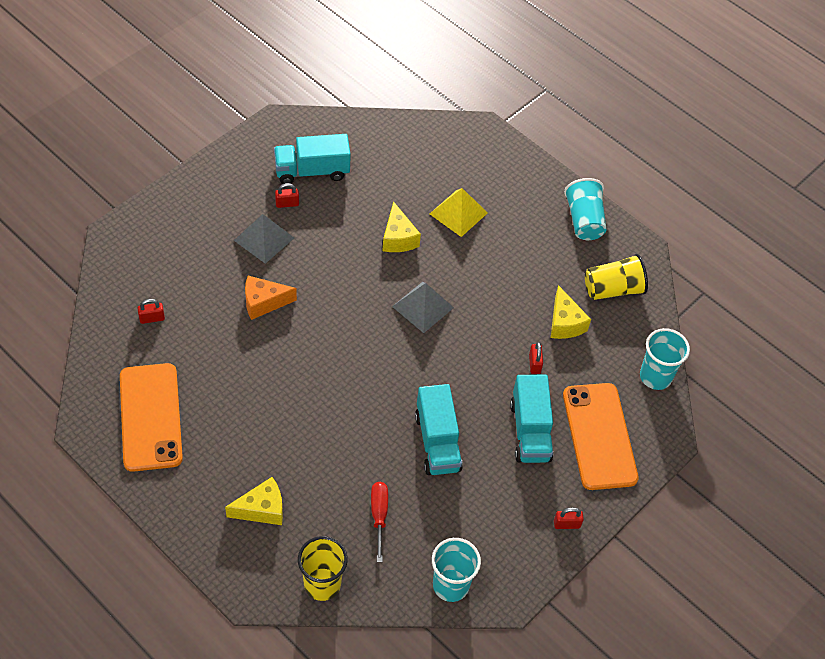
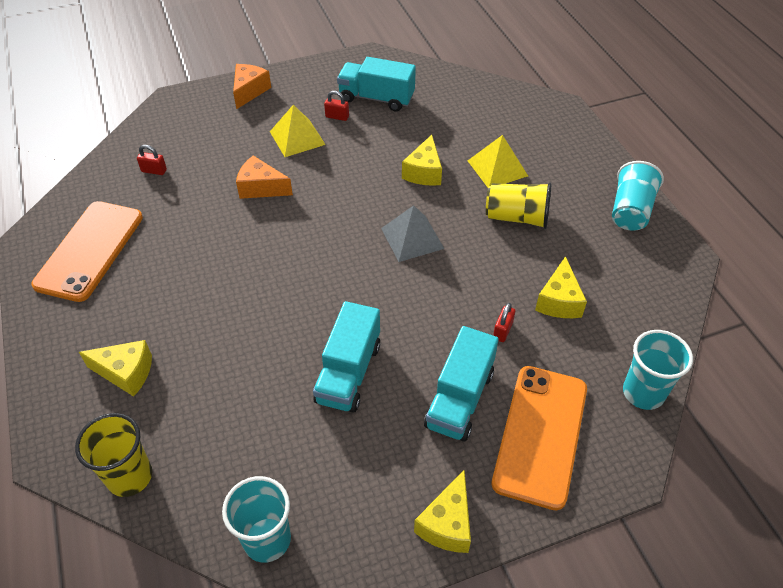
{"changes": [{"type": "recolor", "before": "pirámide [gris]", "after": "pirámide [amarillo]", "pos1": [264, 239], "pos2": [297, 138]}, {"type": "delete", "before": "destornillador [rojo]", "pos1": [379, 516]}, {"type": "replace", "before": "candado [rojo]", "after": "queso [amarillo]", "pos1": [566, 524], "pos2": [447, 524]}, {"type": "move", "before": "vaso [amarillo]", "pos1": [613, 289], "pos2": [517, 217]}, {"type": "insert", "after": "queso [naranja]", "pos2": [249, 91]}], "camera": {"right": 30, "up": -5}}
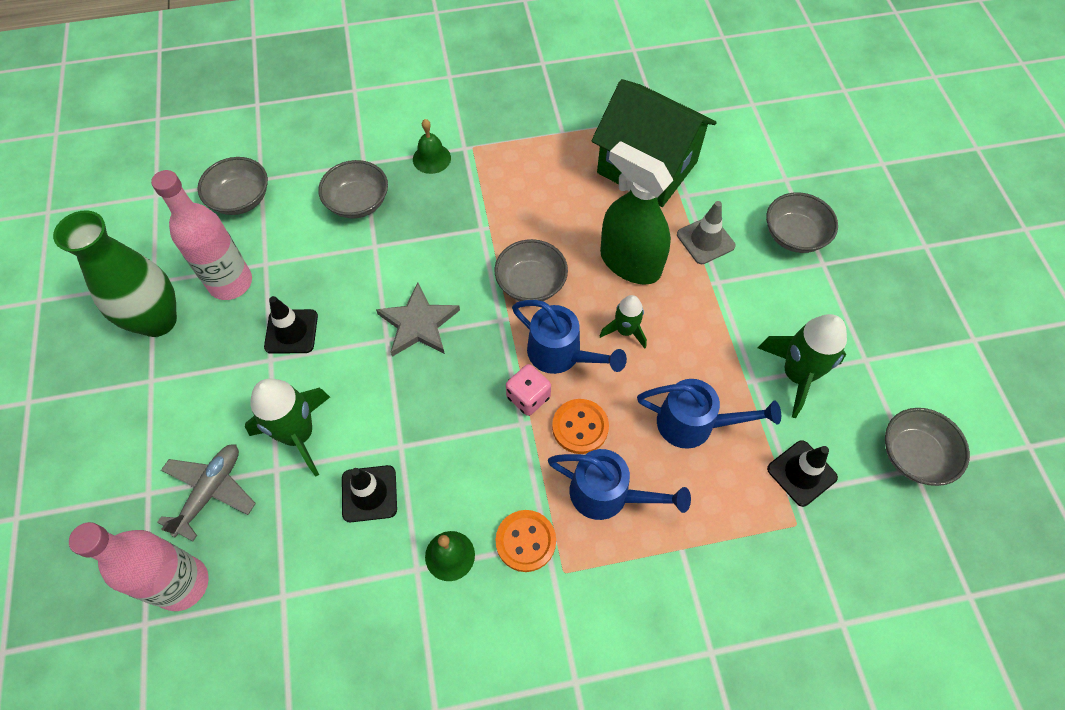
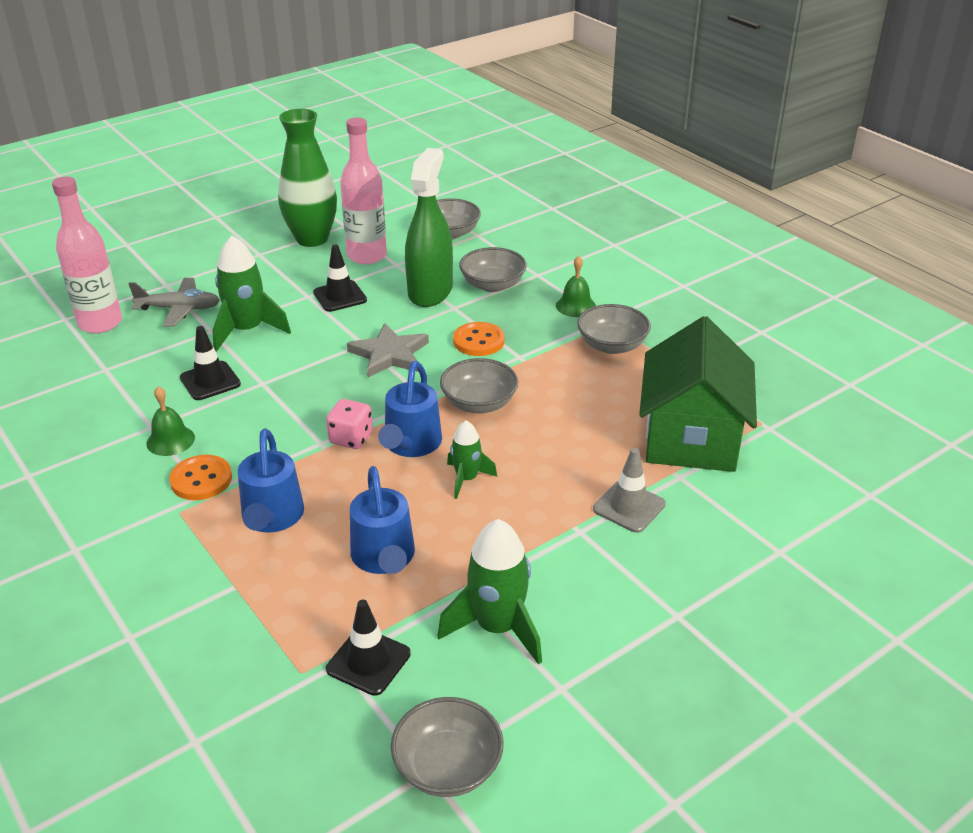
{"changes": [{"type": "move", "before": "botón [naranja]", "pos1": [580, 427], "pos2": [478, 341]}, {"type": "move", "before": "pulverizador [verde]", "pos1": [630, 263], "pos2": [430, 291]}, {"type": "move", "before": "cuenco [gris]", "pos1": [794, 235], "pos2": [612, 345]}], "camera": {"right": 65, "up": -25}}
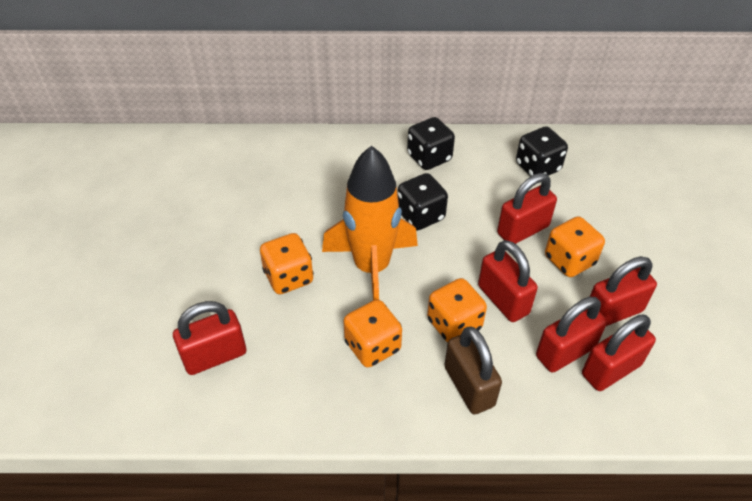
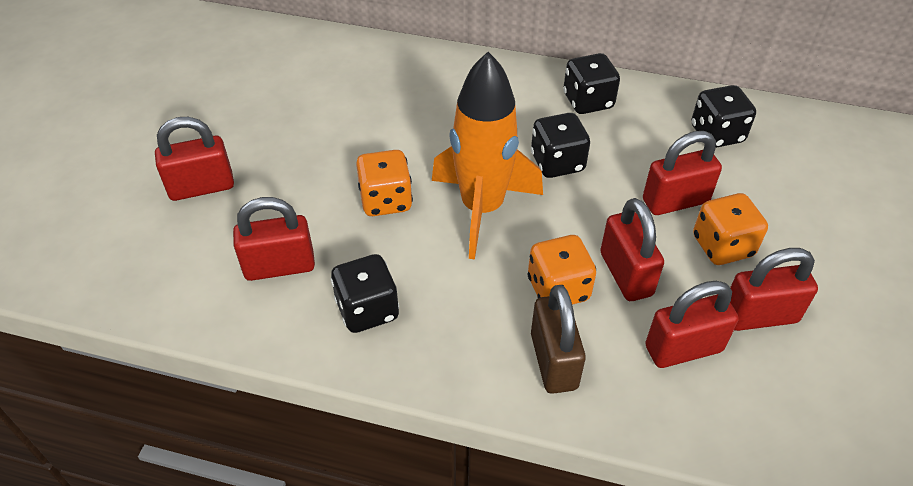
{"changes": [{"type": "delete", "before": "dado [naranja]", "pos1": [372, 346]}, {"type": "move", "before": "candado [rojo]", "pos1": [611, 370], "pos2": [201, 187]}, {"type": "insert", "after": "dado [negro]", "pos2": [367, 310]}], "camera": {"right": 15, "up": 0}}
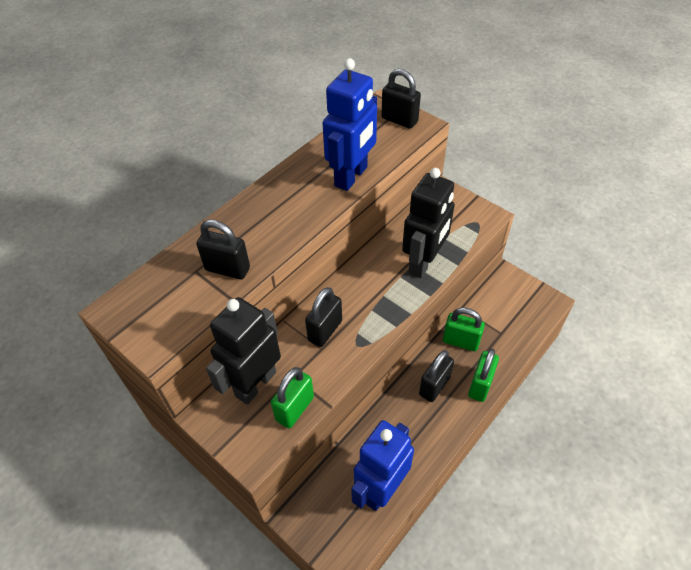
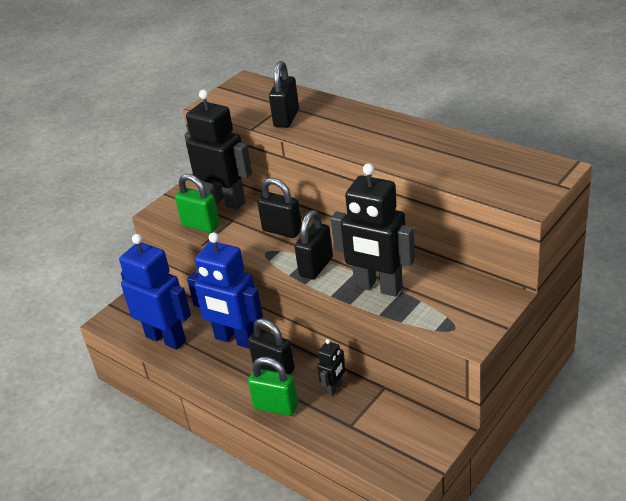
{"changes": [{"type": "move", "before": "robot [azul]", "pos1": [351, 176], "pos2": [235, 339]}, {"type": "move", "before": "candado [negro]", "pos1": [399, 120], "pos2": [316, 267]}, {"type": "replace", "before": "candado [verde]", "after": "robot [negro]", "pos1": [460, 341], "pos2": [334, 388]}], "camera": {"right": 90, "up": -15}}
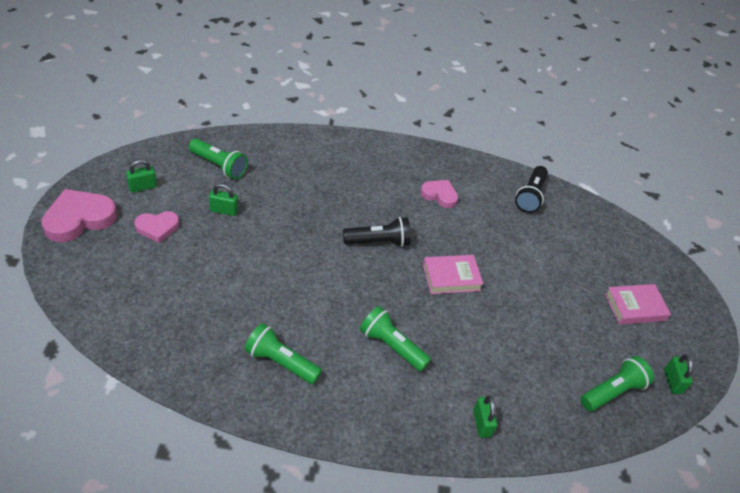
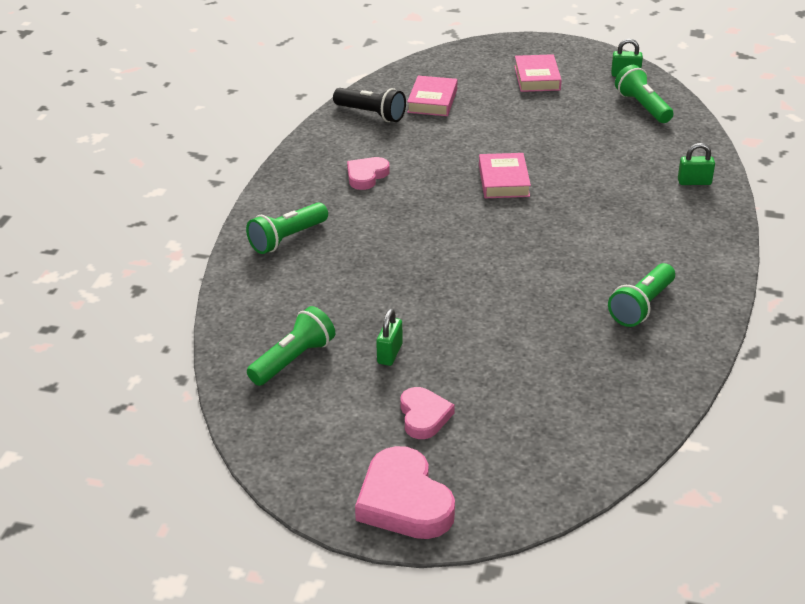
{"changes": [{"type": "delete", "before": "candado [verde]", "pos1": [142, 187]}, {"type": "delete", "before": "lámpara de mano [negro]", "pos1": [378, 242]}, {"type": "move", "before": "lámpara de mano [verde]", "pos1": [392, 346], "pos2": [287, 239]}, {"type": "insert", "after": "libro [rosa]", "pos2": [432, 101]}], "camera": {"right": -75, "up": -10}}
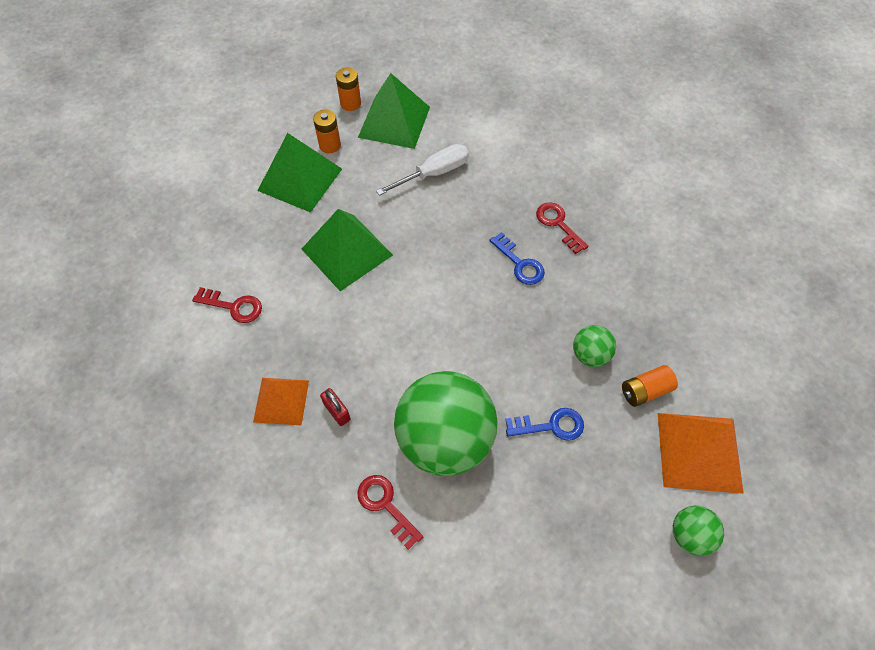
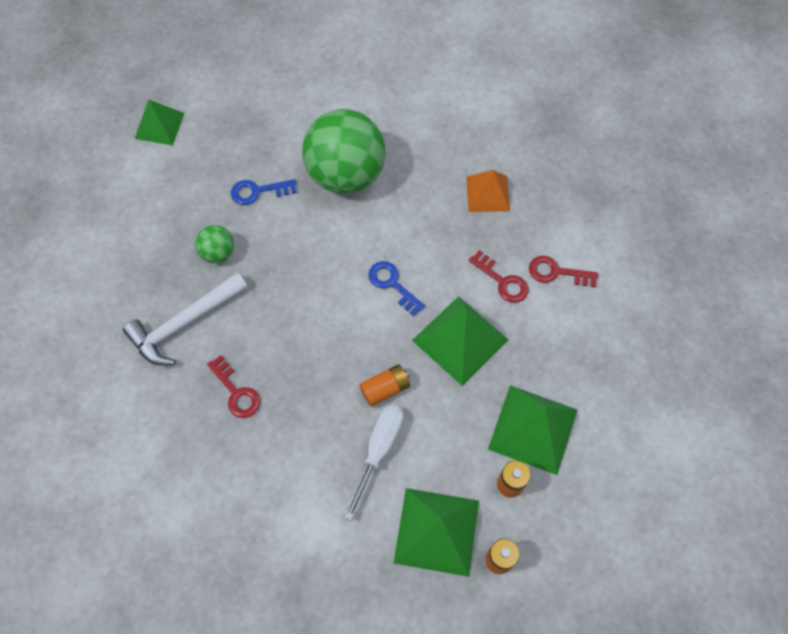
{"changes": [{"type": "delete", "before": "candado [rojo]", "pos1": [337, 411]}, {"type": "move", "before": "llave [rojo]", "pos1": [385, 505], "pos2": [502, 281]}, {"type": "rotate", "before": "destornillador [blanco]", "pos1": [433, 173], "pos2": [378, 451], "turn": 150}, {"type": "move", "before": "llave [azul]", "pos1": [520, 263], "pos2": [392, 284]}, {"type": "move", "before": "pila [naranja]", "pos1": [645, 391], "pos2": [385, 389]}, {"type": "delete", "before": "pirámide [naranja]", "pos1": [699, 452]}, {"type": "replace", "before": "pelota [verde]", "after": "pirámide [verde]", "pos1": [690, 535], "pos2": [159, 125]}, {"type": "insert", "after": "martillo [blanco]", "pos2": [184, 323]}], "camera": {"right": 175, "up": 5}}
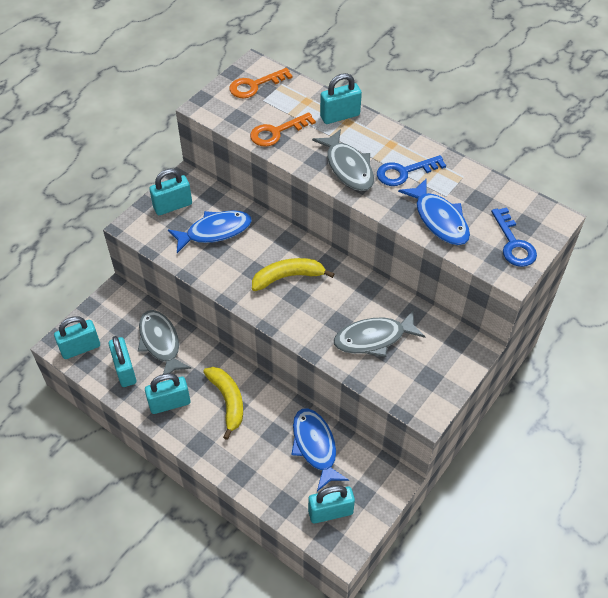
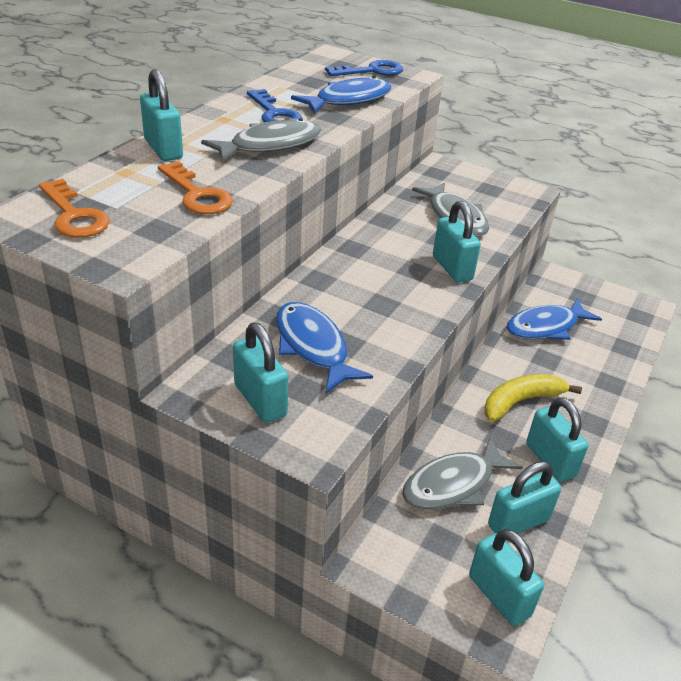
{"changes": [{"type": "delete", "before": "plátano [amarillo]", "pos1": [288, 277]}, {"type": "move", "before": "candado [turquesa]", "pos1": [330, 512], "pos2": [452, 268]}], "camera": {"right": -100, "up": -15}}
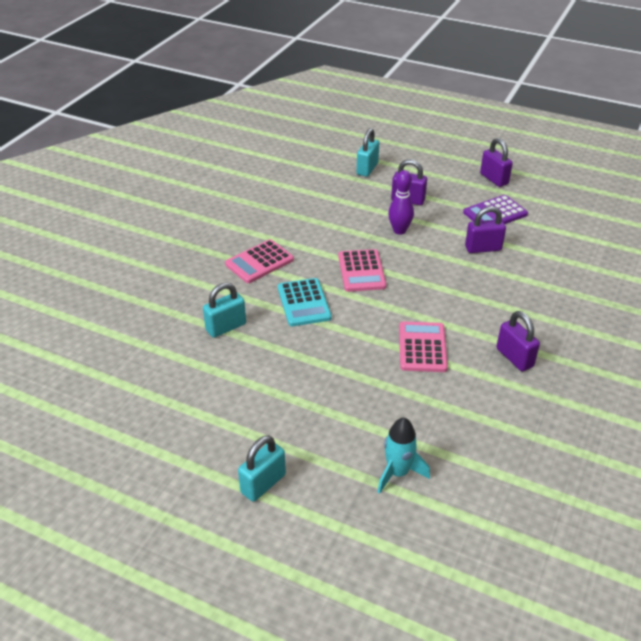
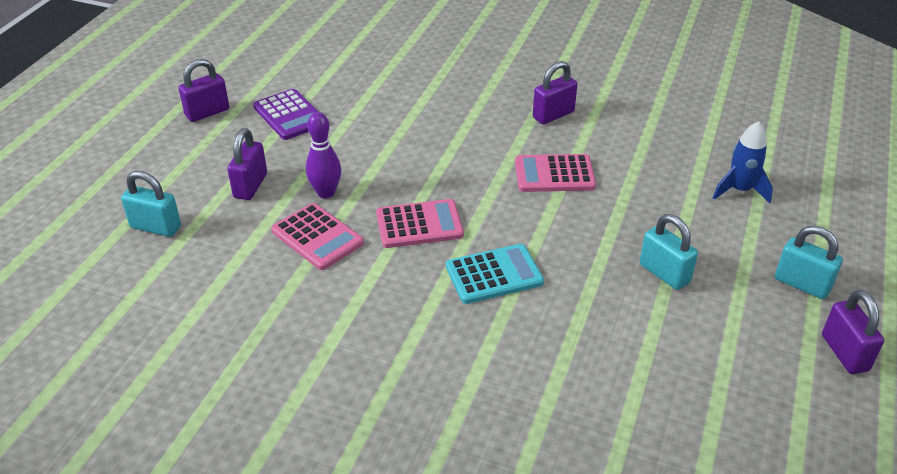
{"changes": [{"type": "move", "before": "candado [turquesa]", "pos1": [226, 327], "pos2": [664, 273]}, {"type": "move", "before": "calculadora [rosa]", "pos1": [259, 262], "pos2": [317, 237]}, {"type": "recolor", "before": "cohete [turquesa]", "after": "cohete [azul]", "pos1": [398, 473], "pos2": [739, 190]}, {"type": "move", "before": "candado [morado]", "pos1": [483, 248], "pos2": [844, 353]}], "camera": {"right": -95, "up": 0}}
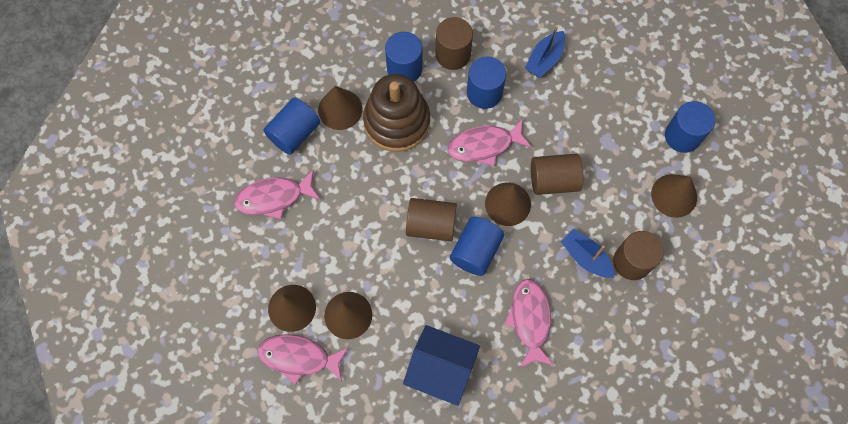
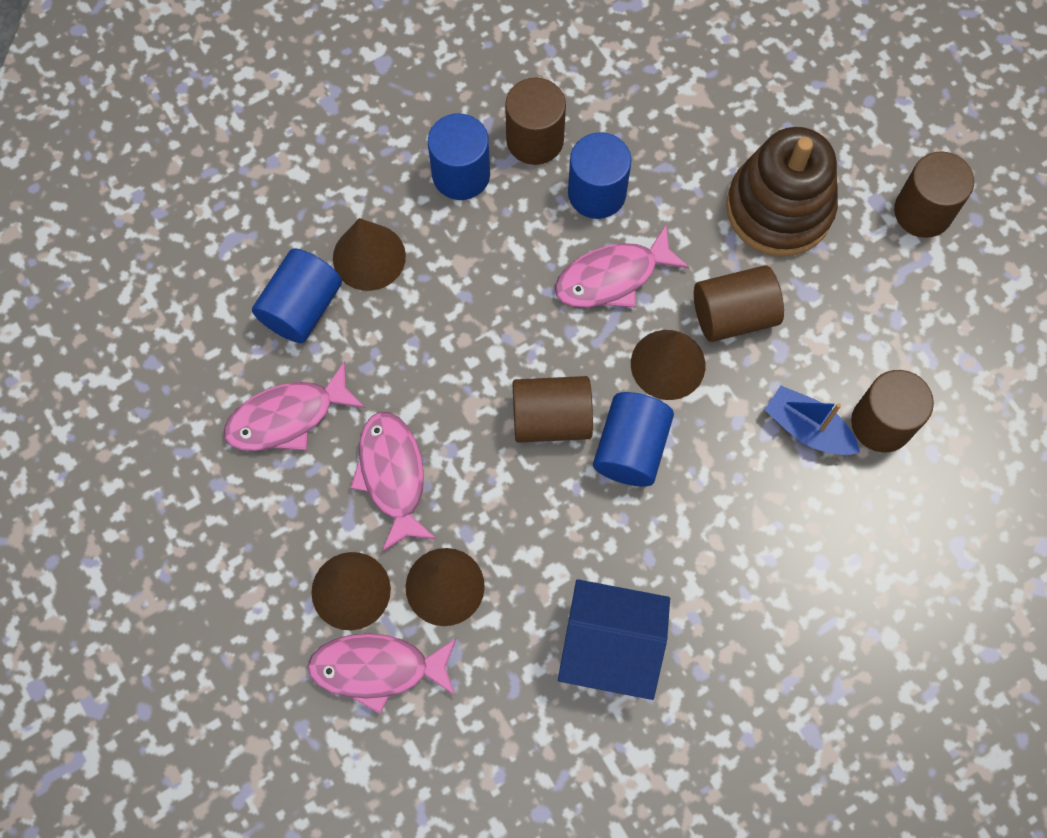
{"changes": [{"type": "move", "before": "juguete apilable [marrón]", "pos1": [397, 121], "pos2": [779, 208]}, {"type": "move", "before": "pez [rosa]", "pos1": [530, 320], "pos2": [392, 476]}, {"type": "delete", "before": "barco [azul]", "pos1": [544, 59]}, {"type": "delete", "before": "cono [marrón]", "pos1": [674, 195]}, {"type": "recolor", "before": "cilindro [azul]", "after": "cilindro [marrón]", "pos1": [682, 136], "pos2": [922, 212]}], "camera": {"right": -10, "up": 0}}
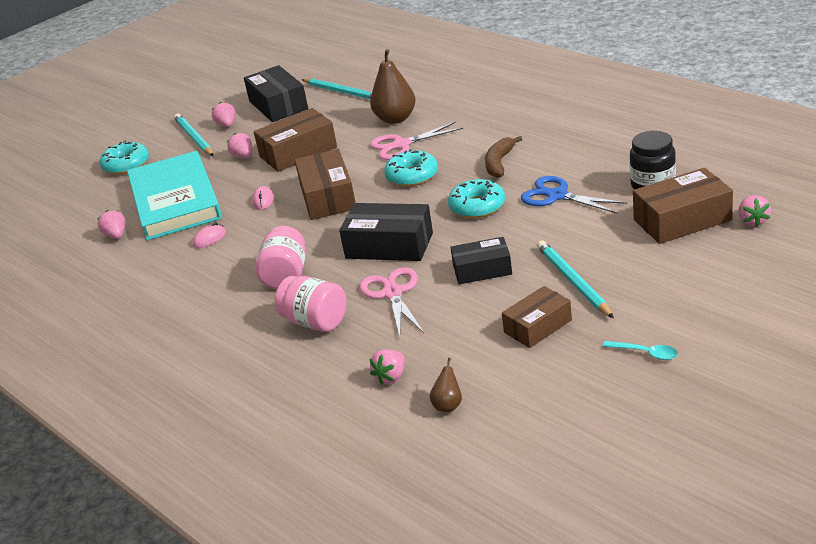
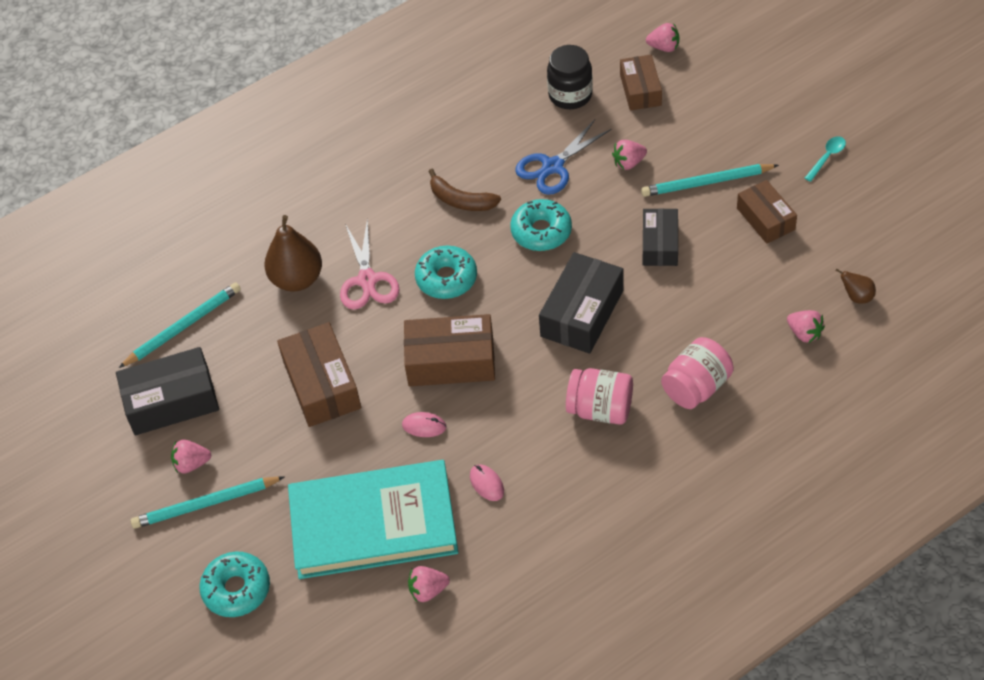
{"changes": [{"type": "move", "before": "fresa [rosa]", "pos1": [243, 156], "pos2": [628, 163]}, {"type": "delete", "before": "tijeras [rosa]", "pos1": [392, 293]}, {"type": "resize", "before": "caja [marrón]", "pos1": [682, 220], "pos2": [640, 90], "scale": 0.65}], "camera": {"right": -80, "up": 20}}
